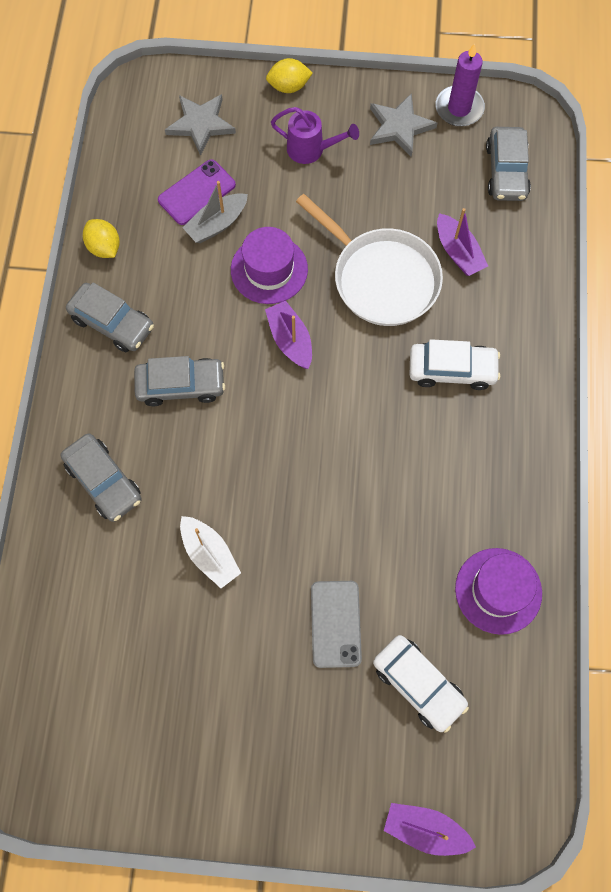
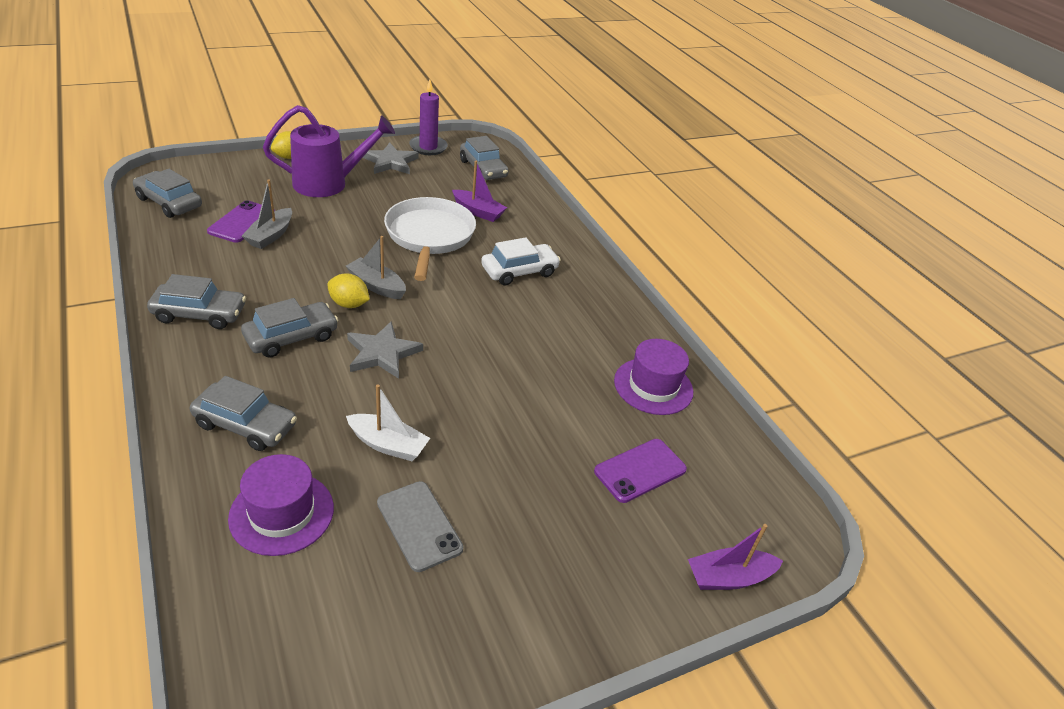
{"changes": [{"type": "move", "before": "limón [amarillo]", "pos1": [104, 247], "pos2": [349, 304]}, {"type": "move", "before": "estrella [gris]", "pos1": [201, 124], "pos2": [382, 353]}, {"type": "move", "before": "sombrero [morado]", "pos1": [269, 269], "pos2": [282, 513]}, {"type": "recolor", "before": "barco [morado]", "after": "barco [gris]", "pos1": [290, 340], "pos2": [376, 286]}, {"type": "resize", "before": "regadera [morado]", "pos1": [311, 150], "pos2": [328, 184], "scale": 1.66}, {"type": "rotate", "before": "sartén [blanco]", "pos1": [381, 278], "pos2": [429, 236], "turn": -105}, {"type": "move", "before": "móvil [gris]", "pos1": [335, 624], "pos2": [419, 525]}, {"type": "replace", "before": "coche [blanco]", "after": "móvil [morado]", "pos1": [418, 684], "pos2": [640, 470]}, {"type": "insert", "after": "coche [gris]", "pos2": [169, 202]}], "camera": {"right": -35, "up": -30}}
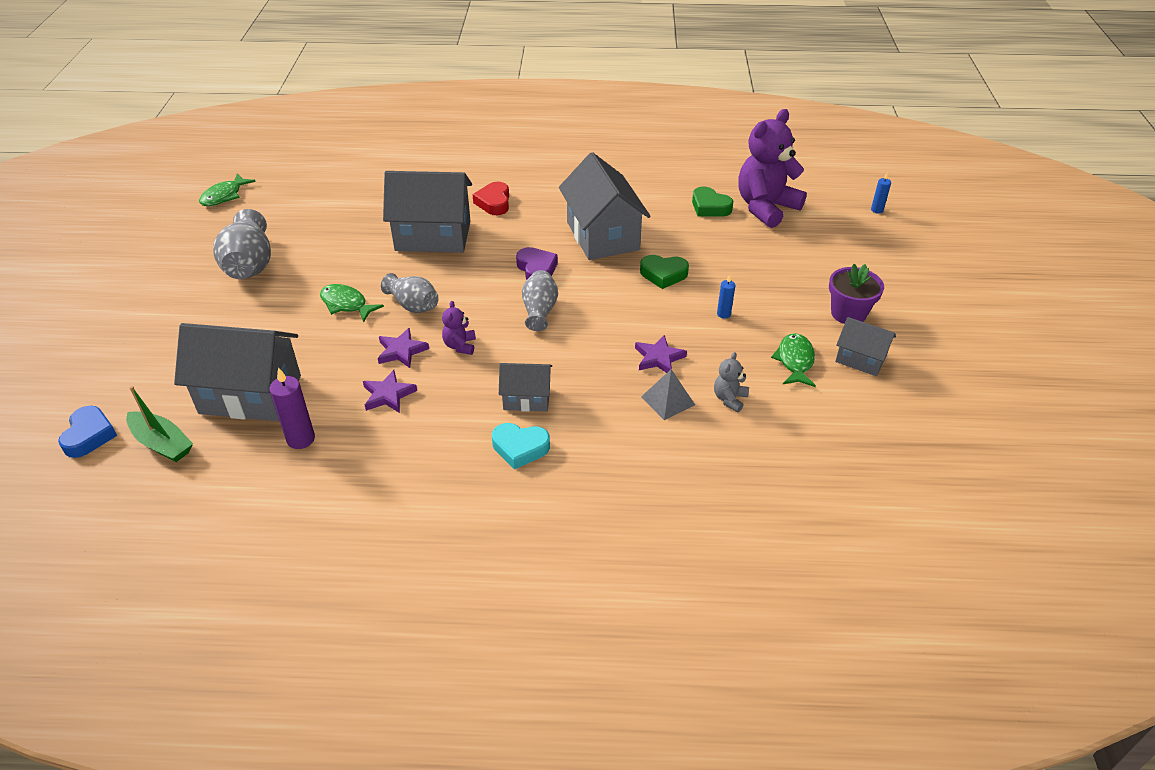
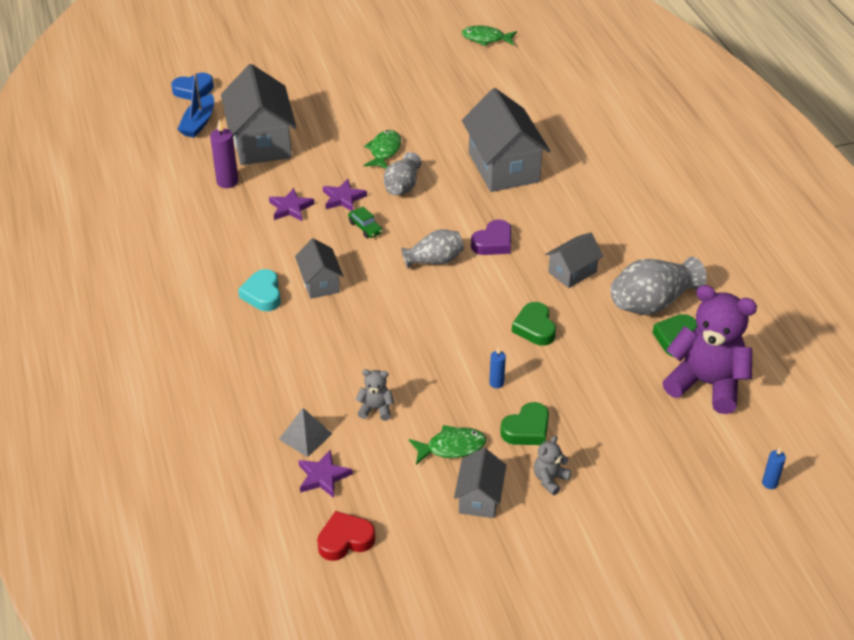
{"changes": [{"type": "recolor", "before": "barco [verde]", "after": "barco [azul]", "pos1": [162, 443], "pos2": [198, 123]}, {"type": "move", "before": "florero [gris]", "pos1": [250, 265], "pos2": [652, 303]}, {"type": "replace", "before": "osito [morado]", "after": "coche [verde]", "pos1": [460, 346], "pos2": [365, 227]}, {"type": "move", "before": "corazón [rojo]", "pos1": [494, 202], "pos2": [345, 540]}, {"type": "resize", "before": "casa [gris]", "pos1": [603, 236], "pos2": [572, 272], "scale": 0.53}, {"type": "move", "before": "estrella [morado]", "pos1": [658, 358], "pos2": [323, 476]}, {"type": "move", "before": "pirámide [gris]", "pos1": [668, 401], "pos2": [305, 436]}, {"type": "replace", "before": "maceta [morado]", "after": "osito [gris]", "pos1": [848, 313], "pos2": [550, 479]}, {"type": "insert", "after": "corazón [verde]", "pos2": [527, 429]}], "camera": {"right": 70, "up": 0}}
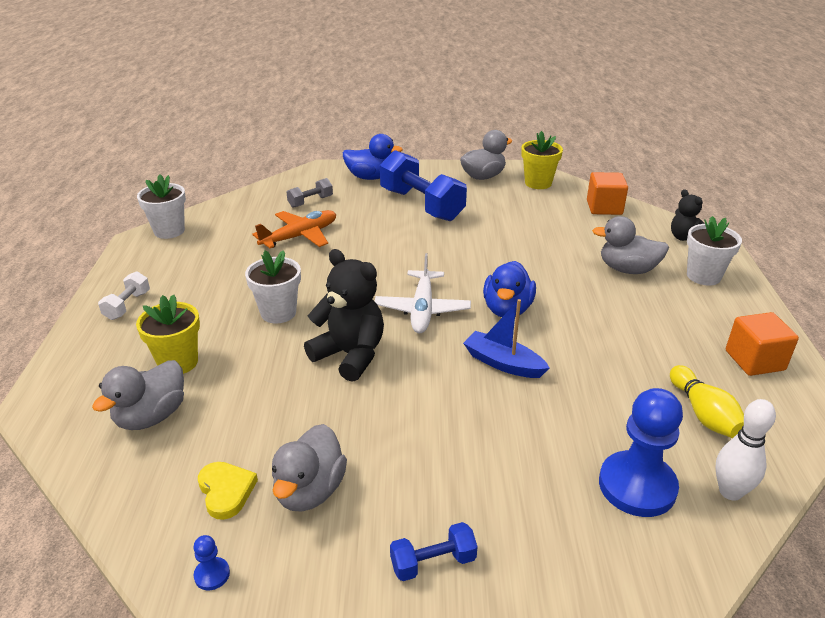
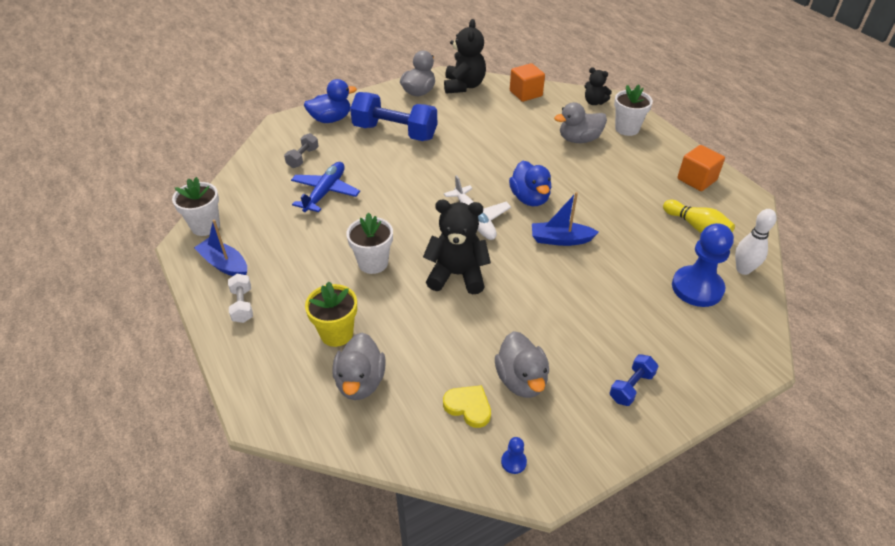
{"changes": [{"type": "recolor", "before": "avión [naranja]", "after": "avión [azul]", "pos1": [299, 236], "pos2": [325, 192]}, {"type": "replace", "before": "maceta [amarillo]", "after": "osito [negro]", "pos1": [538, 183], "pos2": [464, 86]}, {"type": "insert", "after": "barco [azul]", "pos2": [224, 264]}], "camera": {"right": -30, "up": 10}}
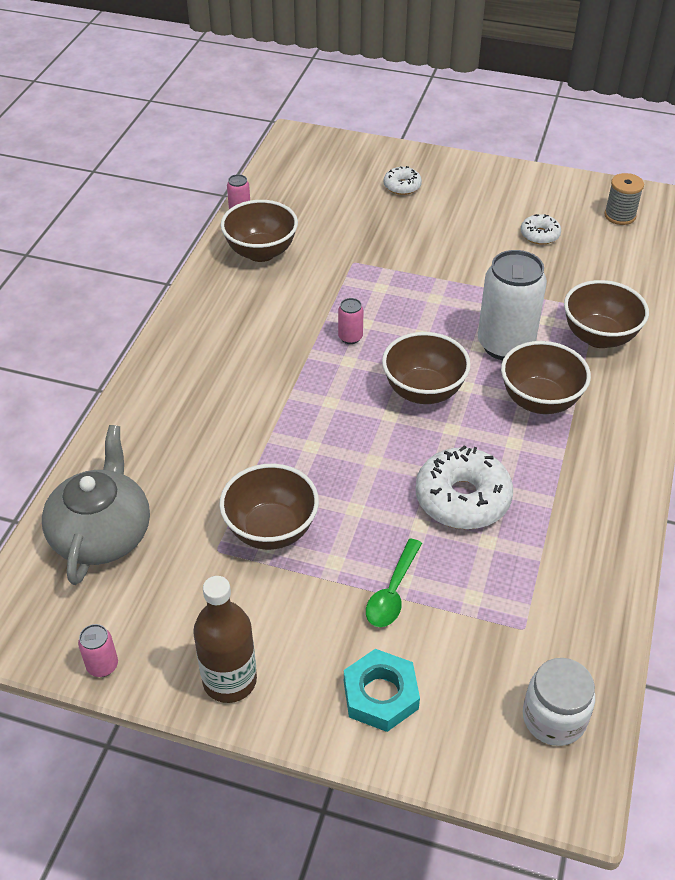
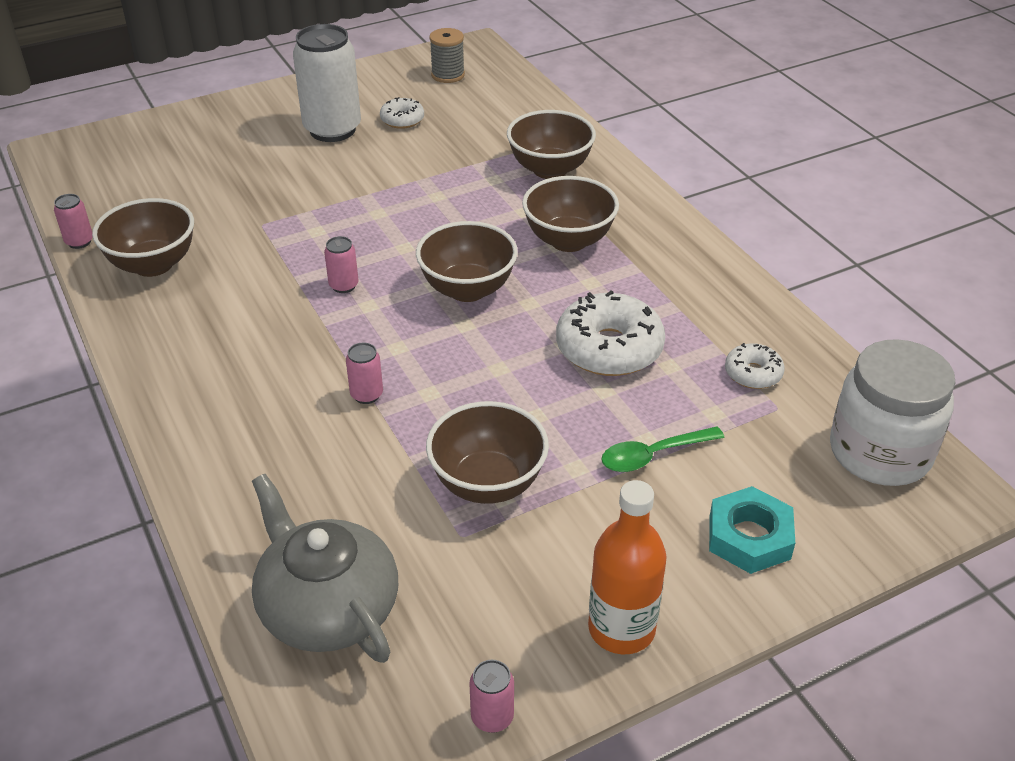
{"changes": [{"type": "recolor", "before": "botella [marrón]", "after": "botella [naranja]", "pos1": [229, 680], "pos2": [621, 629]}, {"type": "rotate", "before": "cuchara [verde]", "pos1": [392, 592], "pos2": [653, 455], "turn": 90}, {"type": "move", "before": "rosquilla [blanco]", "pos1": [402, 186], "pos2": [753, 373]}, {"type": "move", "before": "lata [blanco]", "pos1": [505, 345], "pos2": [332, 130]}, {"type": "resize", "before": "tarro [blanco]", "pos1": [554, 718], "pos2": [880, 452], "scale": 1.52}, {"type": "insert", "after": "lata [rosa]", "pos2": [366, 395]}], "camera": {"right": -45, "up": -5}}
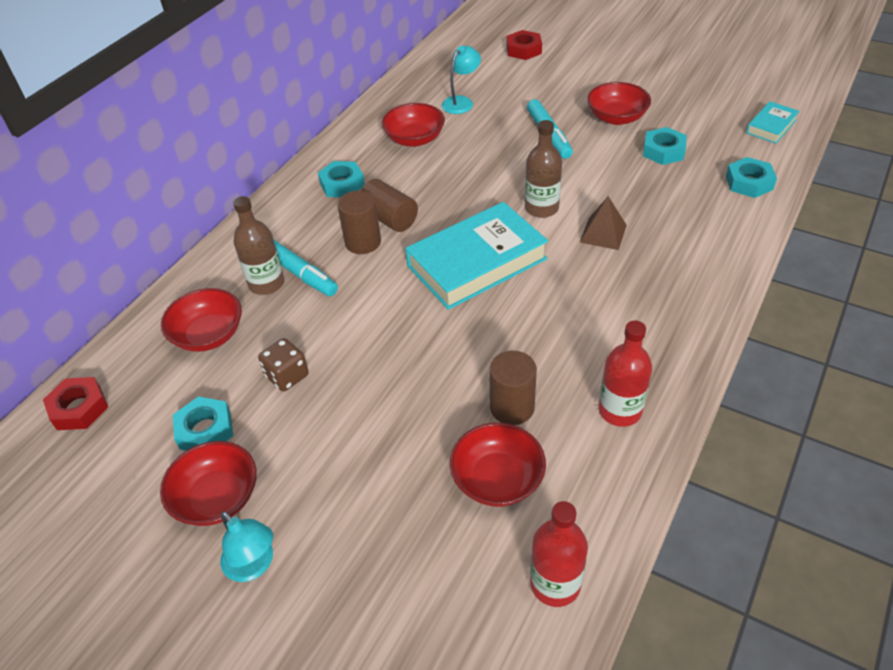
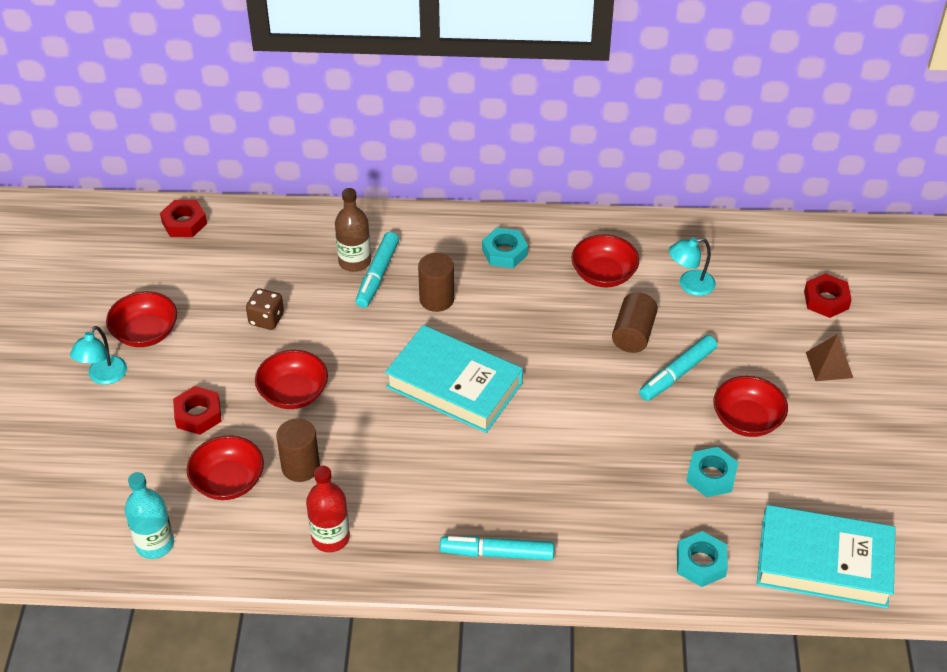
{"changes": [{"type": "move", "before": "cuenco [rojo]", "pos1": [208, 335], "pos2": [293, 393]}, {"type": "delete", "before": "tuerca [turquesa]", "pos1": [205, 430]}, {"type": "move", "before": "cilindro [marrón]", "pos1": [389, 219], "pos2": [633, 334]}, {"type": "rotate", "before": "lámpara [turquesa]", "pos1": [461, 102], "pos2": [689, 285], "turn": 150}, {"type": "delete", "before": "botella [marrón]", "pos1": [541, 208]}, {"type": "recolor", "before": "botella [rojo]", "after": "botella [turquesa]", "pos1": [555, 583], "pos2": [155, 544]}, {"type": "move", "before": "pirámide [marrón]", "pos1": [603, 233], "pos2": [829, 365]}, {"type": "resize", "before": "libro [turquesa]", "pos1": [771, 126], "pos2": [823, 562], "scale": 2.06}, {"type": "insert", "after": "tuerca [rojo]", "pos2": [198, 414]}, {"type": "insert", "after": "rotulador [turquesa]", "pos2": [497, 553]}], "camera": {"right": 60, "up": 0}}
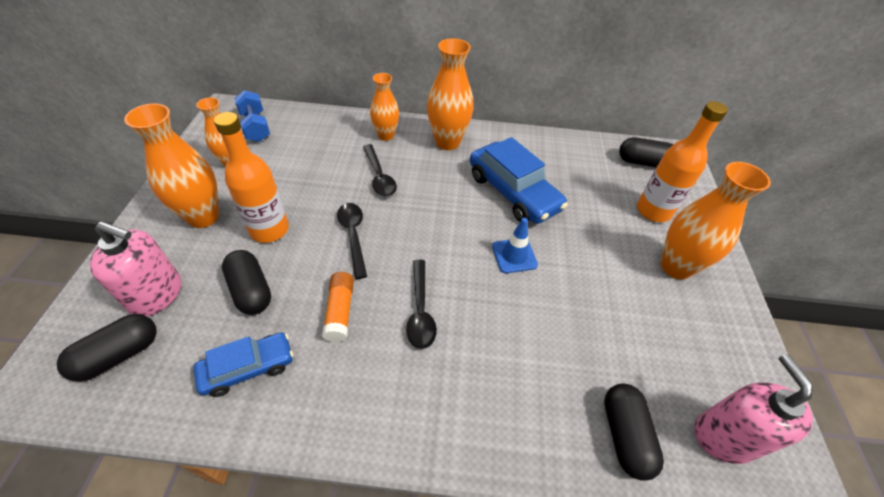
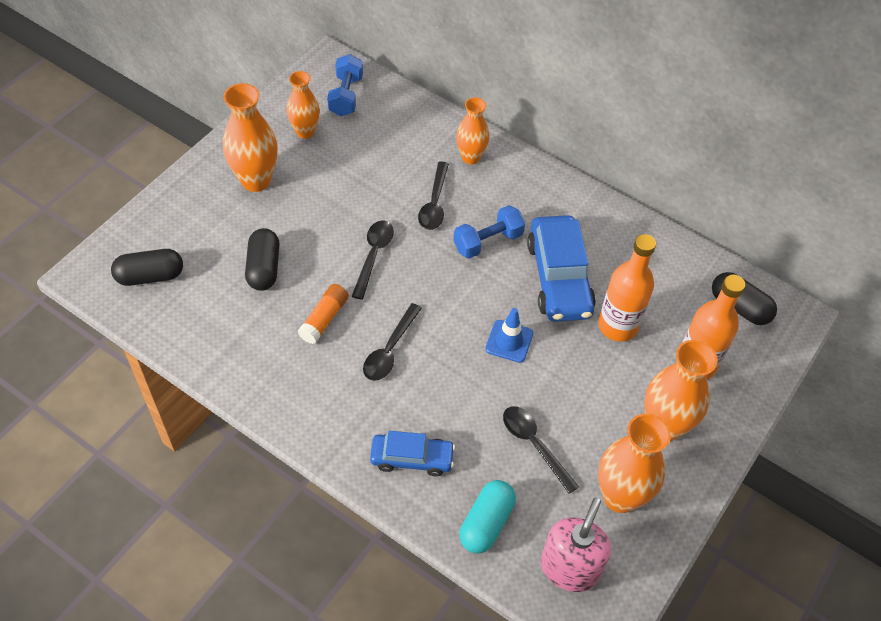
{"changes": [{"type": "delete", "before": "dispensador de jabón [rosa]", "pos1": [156, 294]}, {"type": "move", "before": "coche [azul]", "pos1": [248, 368], "pos2": [412, 458]}, {"type": "move", "before": "botella [naranja]", "pos1": [269, 230], "pos2": [618, 326]}, {"type": "move", "before": "florero [naranja]", "pos1": [447, 142], "pos2": [620, 496]}, {"type": "recolor", "before": "cápsula [negro]", "after": "cápsula [turquesa]", "pos1": [624, 435], "pos2": [486, 523]}, {"type": "insert", "after": "mancuerna [azul]", "pos2": [488, 241]}, {"type": "insert", "after": "cuchara [negro]", "pos2": [534, 444]}], "camera": {"right": 30, "up": 5}}
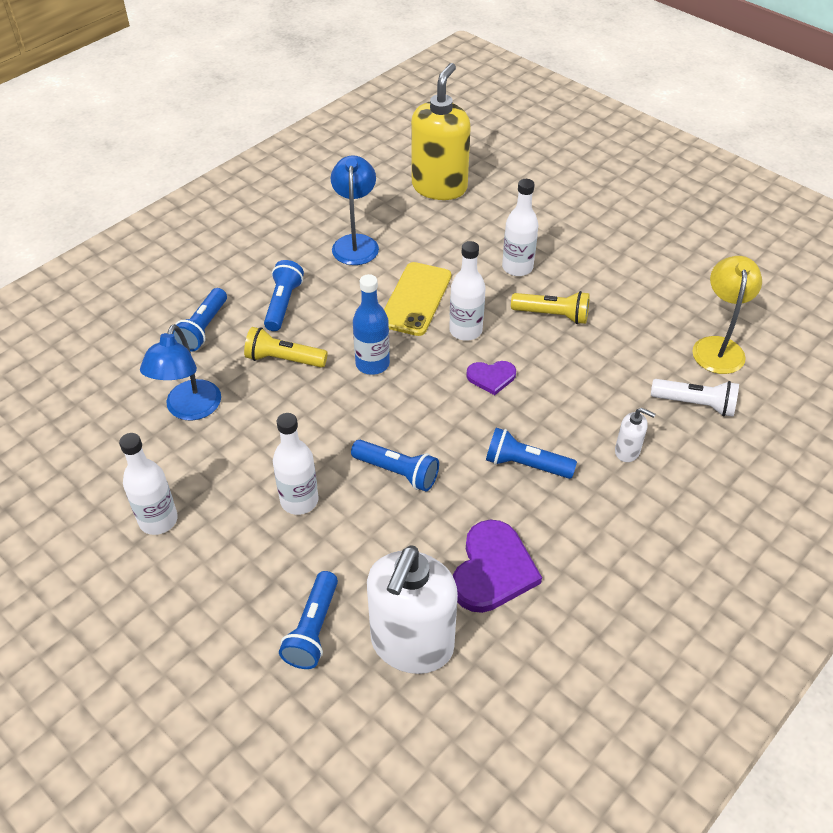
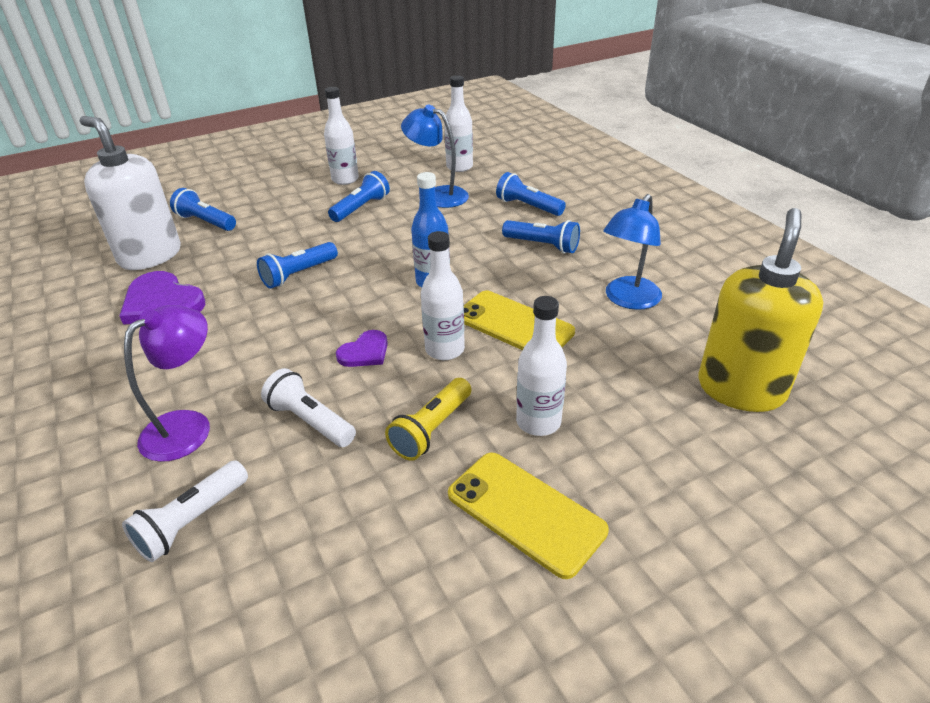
{"changes": [{"type": "delete", "before": "lámpara de mano [amarillo]", "pos1": [283, 359]}, {"type": "move", "before": "botella [blanco]", "pos1": [299, 500], "pos2": [459, 167]}, {"type": "rotate", "before": "lámpara [azul]", "pos1": [356, 243], "pos2": [628, 300], "turn": 105}, {"type": "rotate", "before": "dispensador de jabón [amarillo]", "pos1": [439, 187], "pos2": [741, 389], "turn": -105}, {"type": "rotate", "before": "corazón [morado]", "pos1": [491, 377], "pos2": [365, 352], "turn": -150}, {"type": "move", "before": "lámpara de mano [azul]", "pos1": [525, 465], "pos2": [361, 208]}, {"type": "replace", "before": "dispensador de jabón [blanco]", "after": "lámpara [morado]", "pos1": [627, 451], "pos2": [188, 426]}, {"type": "delete", "before": "lámpara [amarillo]", "pos1": [718, 347]}, {"type": "insert", "after": "lámpara de mano [blanco]", "pos2": [310, 421]}, {"type": "insert", "after": "móvil [amarillo]", "pos2": [525, 512]}], "camera": {"right": 110, "up": -10}}
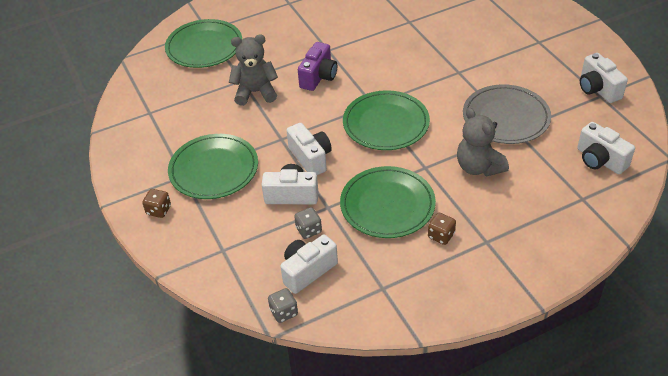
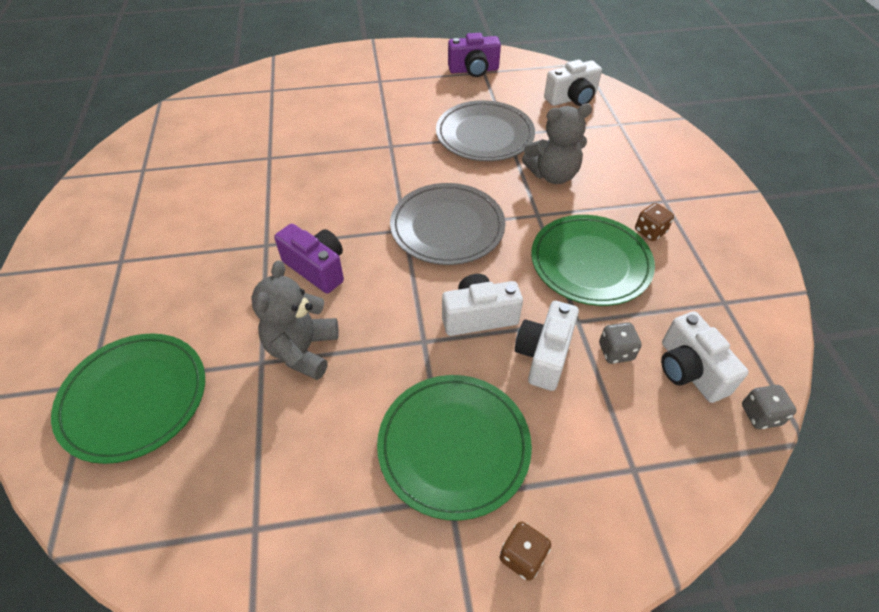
{"changes": [{"type": "recolor", "before": "plato [verde]", "after": "plato [gris]", "pos1": [386, 123], "pos2": [447, 227]}, {"type": "recolor", "before": "cámara [blanco]", "after": "cámara [morado]", "pos1": [598, 89], "pos2": [473, 70]}], "camera": {"right": -75, "up": 5}}
